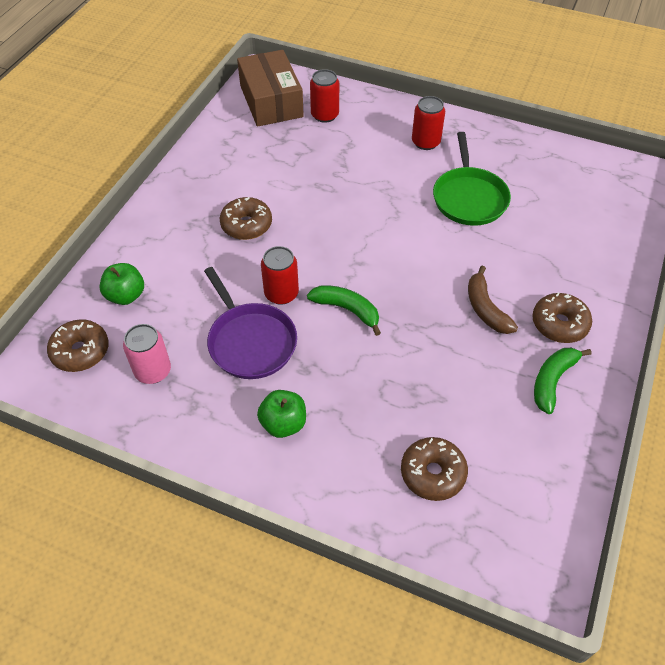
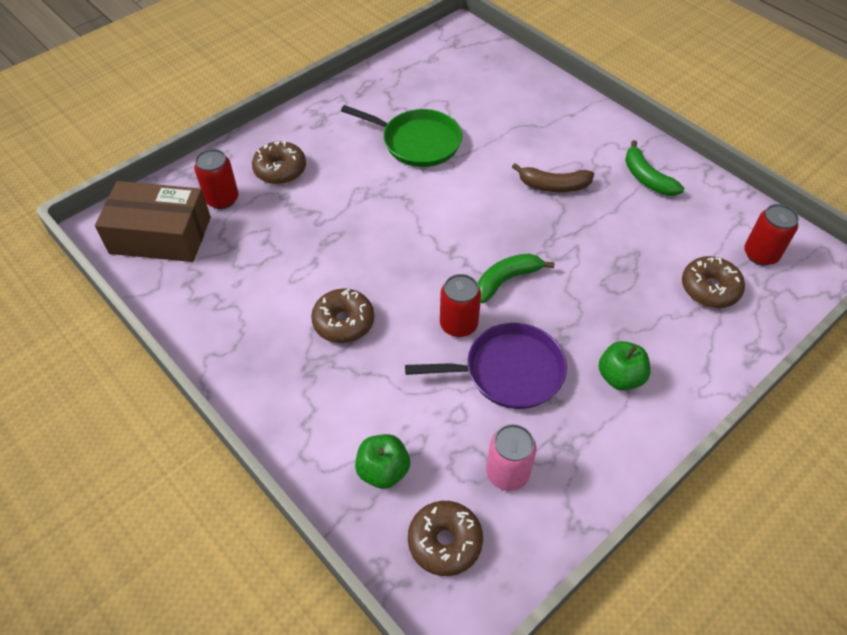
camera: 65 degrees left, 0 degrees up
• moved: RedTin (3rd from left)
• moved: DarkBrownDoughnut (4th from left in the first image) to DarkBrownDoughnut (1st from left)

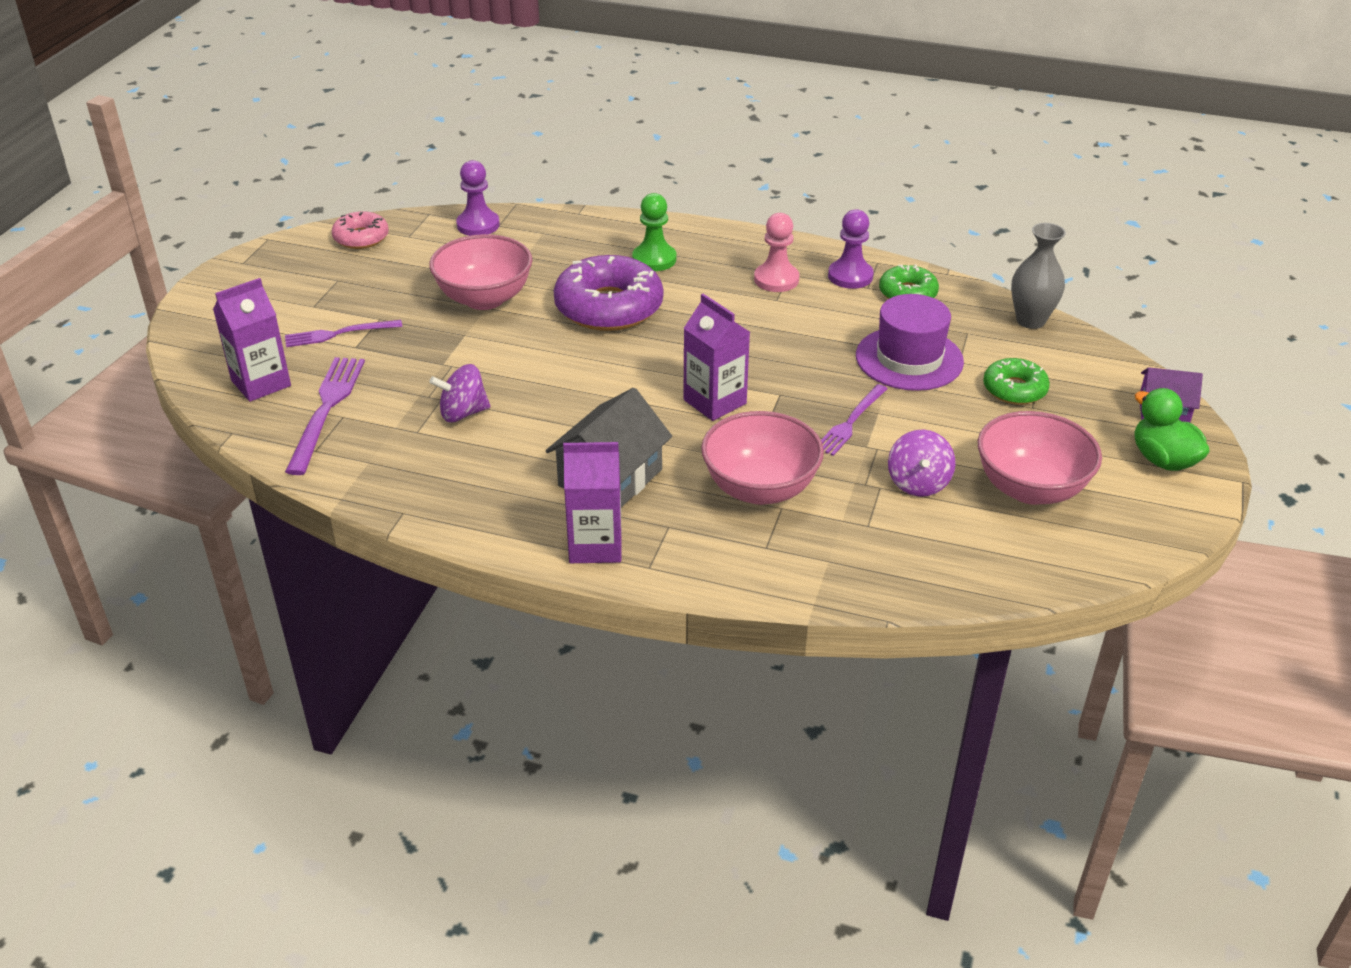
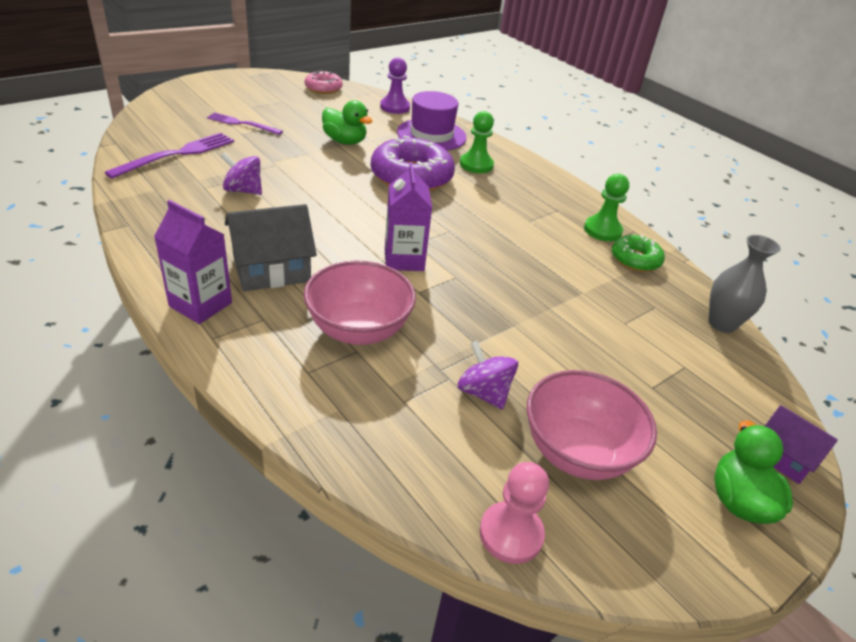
camera: 30 degrees right, 0 degrees up
• recoloured: RoyalPurplePawn (2nd from left) to GreenPawn (2nd from left)
• moved: RosyPawn
• replaced: RosyDeepDish (1st from left) to GreenRubberDuck (1st from left)
• removed: RoyalPurpleMilkCarton (1st from left)
• moved: RoyalPurpleTopHat
• removed: GreenDoughnut (2nd from left)
• removed: RoyalPurpleDinnerFork (3rd from left)
• turned: RoyalPurpleToyTop (2nd from left) 105 degrees clockwise

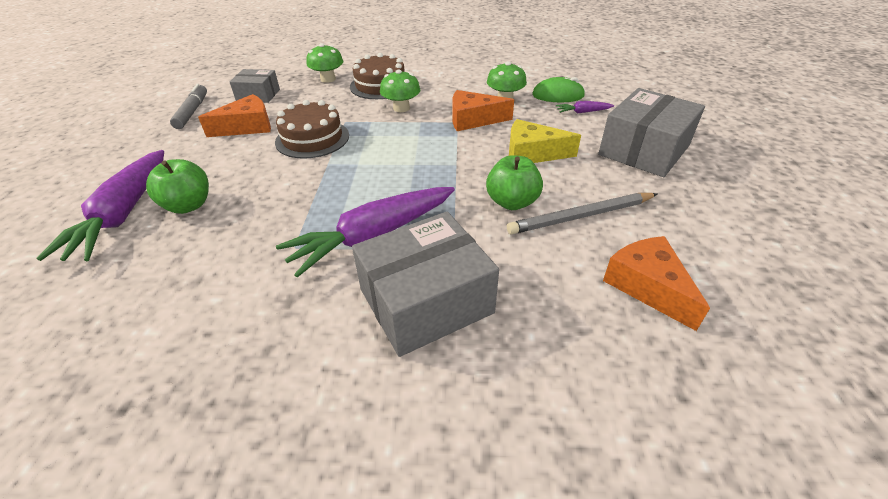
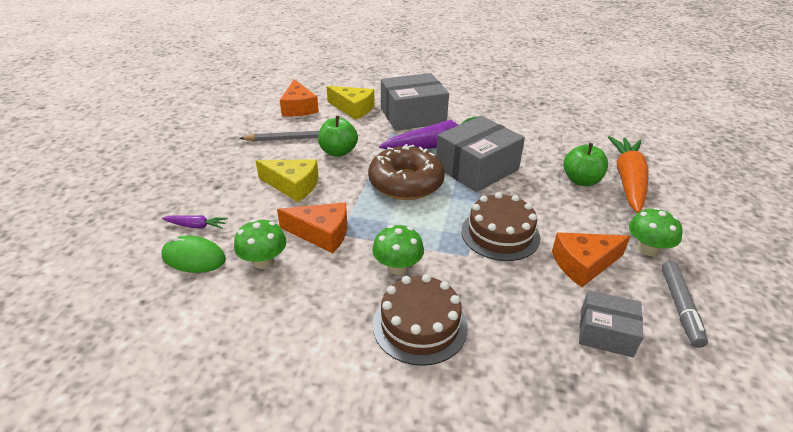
camera: 170 degrees left, 5 degrees down
• moved: GreenMushroom (1st from left in the first image) to GreenMushroom (3rd from left)
• moved: AshGreyParcel (3rd from left in the first image) to AshGreyParcel (2nd from left)
• recoloured: RoyalPurpleCarrot (1st from left) to OrangeColouredCarrot
• added: GoldenPieceOfCheese (2nd from left)
• added: DarkBrownDoughnut

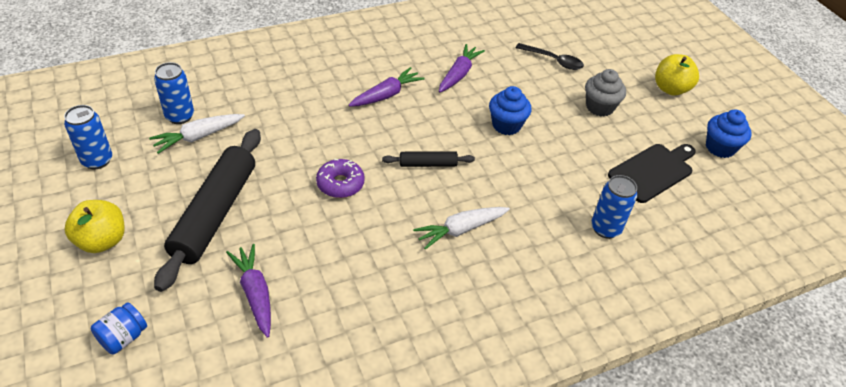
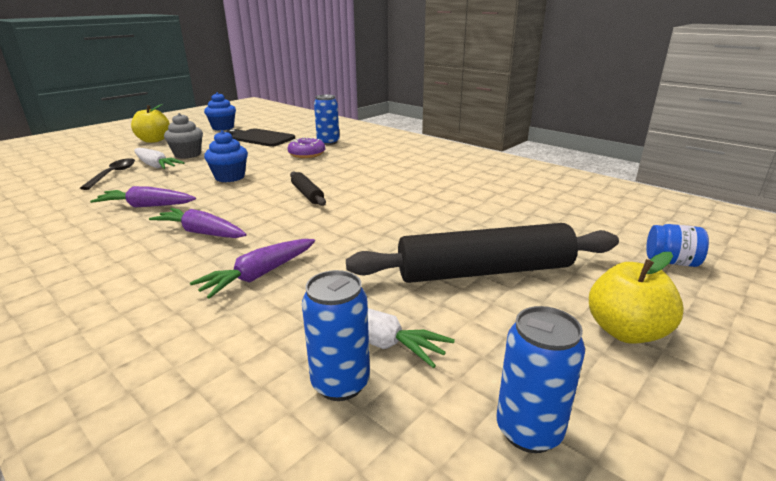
camera: 110 degrees left, 20 degrees down
• moved: RoyalPurpleDoughnut
• moved: SnowWhiteCarrot (2nd from left in the first image) to SnowWhiteCarrot (1st from left)
• moved: RoyalPurpleCarrot (1st from left in the first image) to RoyalPurpleCarrot (3rd from left)

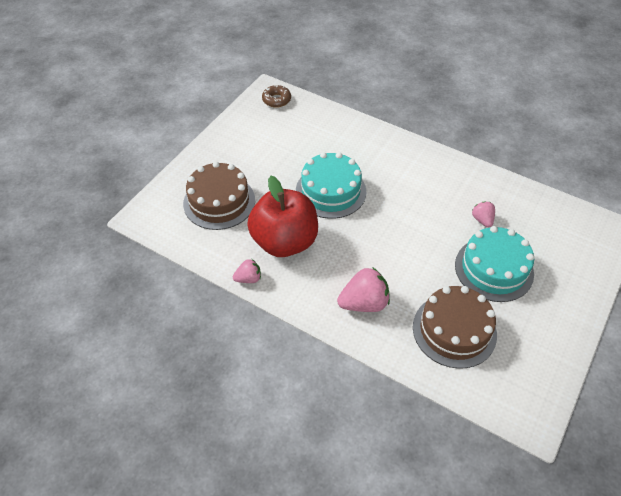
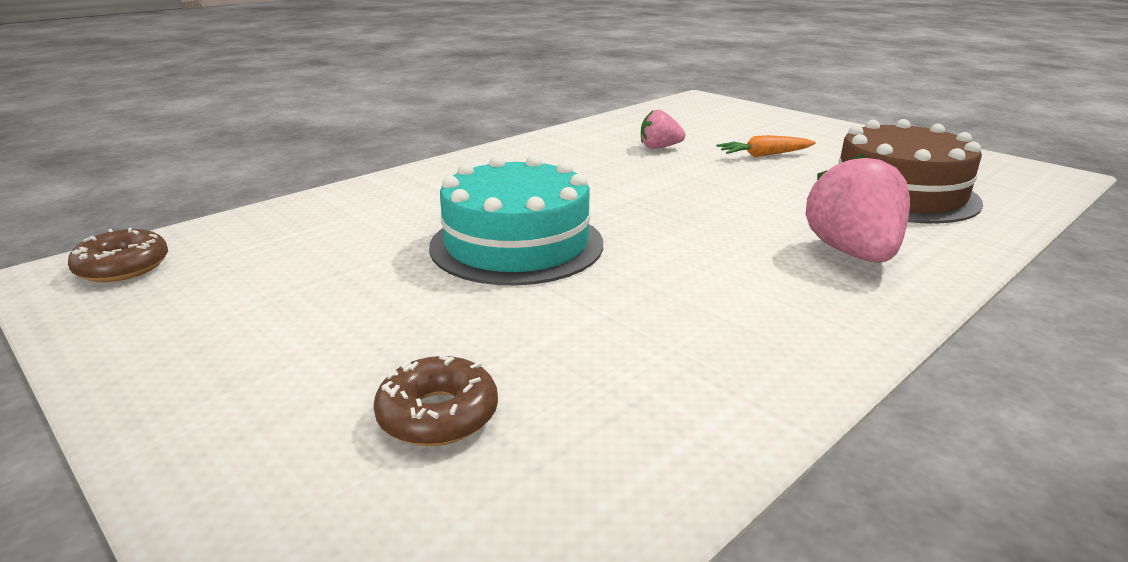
camera: 75 degrees left, 25 degrees down
• replaced: DarkBrownGateau (1st from left) to DarkBrownDoughnut (2nd from left)
• removed: RedApple
• replaced: TealGateau (2nd from left) to OrangeColouredCarrot
• removed: RosyToyStrawberry (1st from left)

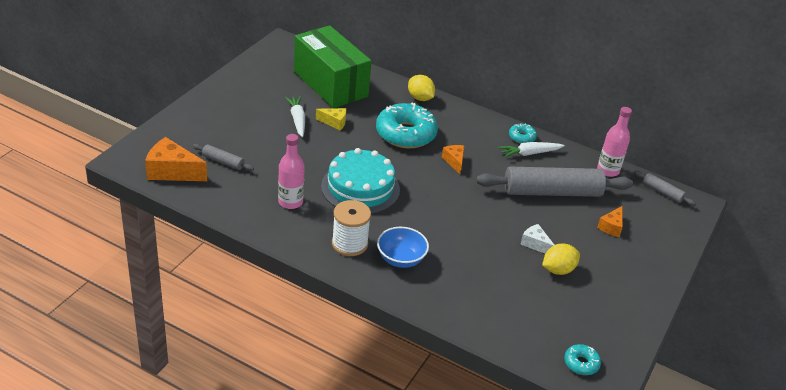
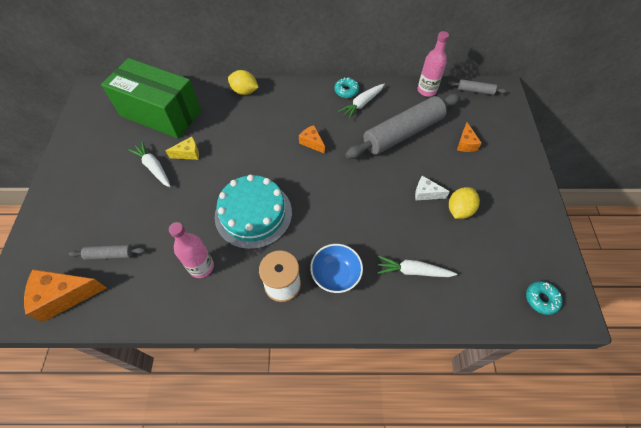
camera: 25 degrees left, 20 degrees up
• removed: TealDoughnut (1st from left)
• added: SnowWhiteCarrot (3rd from left)

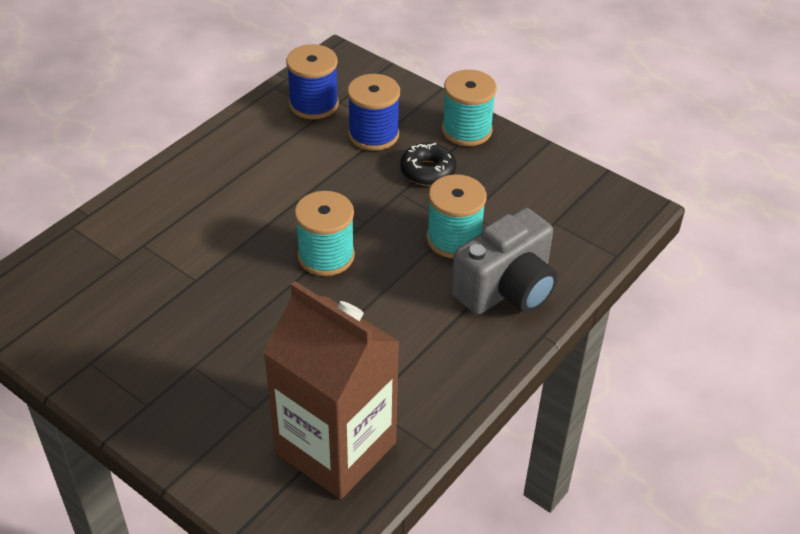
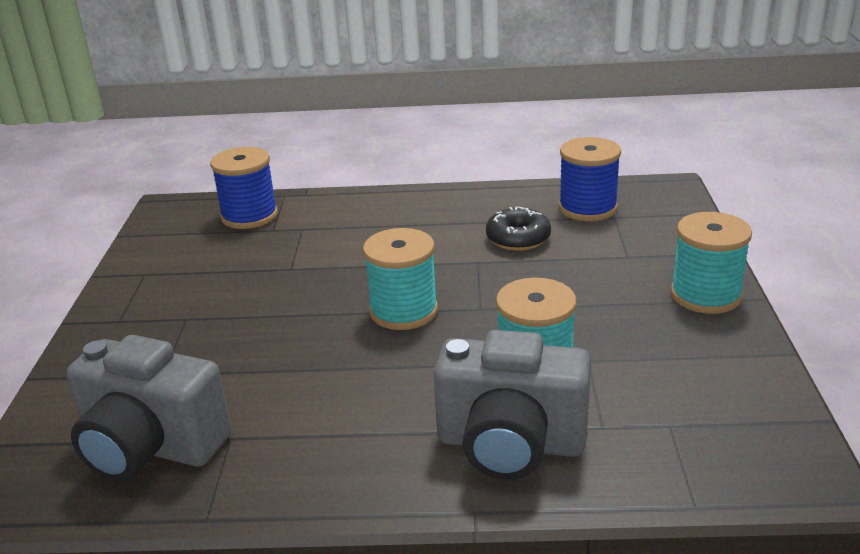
camera: 55 degrees right, 15 degrees down
• moved: BlueSpool (2nd from left in the first image) to BlueSpool (1st from left)
• moved: JetBlackDoughnut
• replaced: DarkBrownMilkCarton to AshGreyCompactCamera (1st from left)

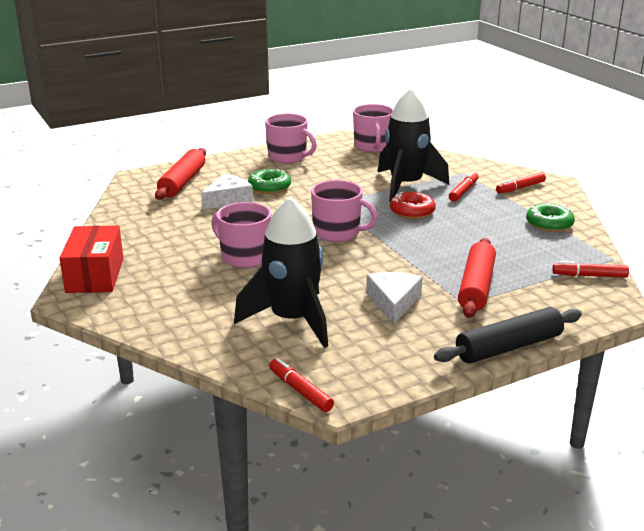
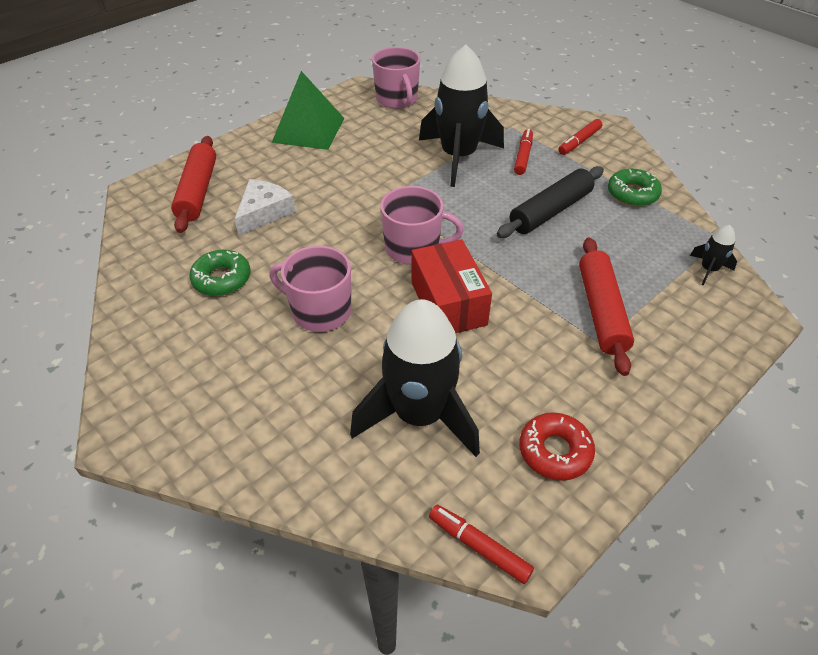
camera: 15 degrees left, 20 degrees up
• replaced: RosyTeaMug (2nd from left) to GreenPyramidShape
• moved: GreenDoughnut (1st from left)
• moved: RedDoughnut
• moved: RedParcel
• replaced: RedFeltPen (4th from left) to JetBlackToyRocket (3rd from left)
• removed: SnowWhitePieceOfCheese (2nd from left)
• moved: JetBlackDoughRoller

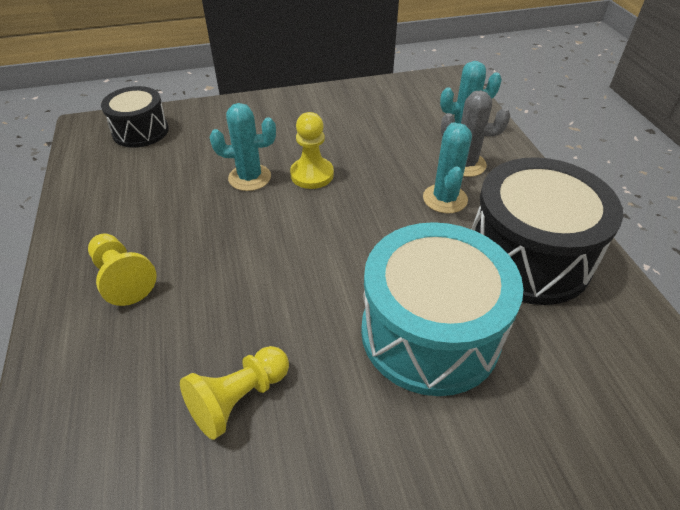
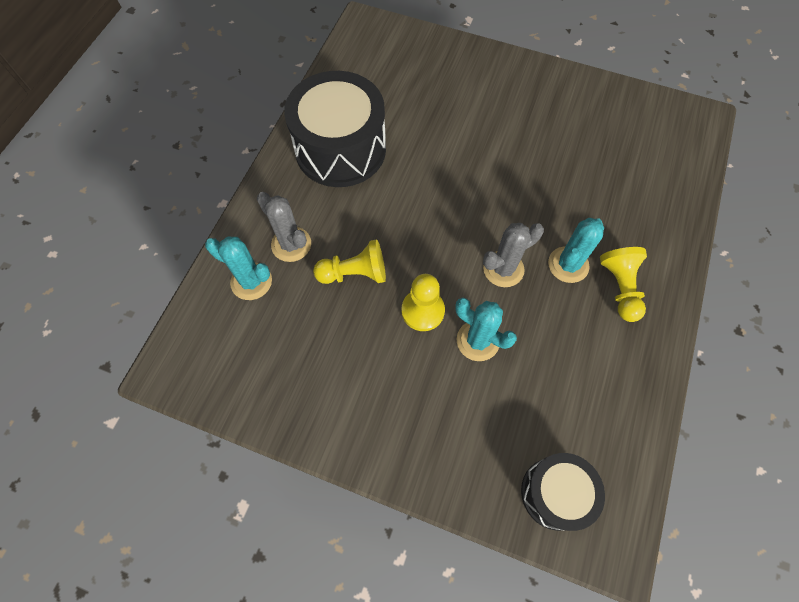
camera: 145 degrees left, 20 degrees up
• moved: TealPricklyPlant (2nd from left in the first image) to TealPricklyPlant (3rd from left)
• removed: TealDrum
• moved: GoldenPawn (2nd from left in the first image) to GoldenPawn (1st from left)
• added: AshGreyPricklyPlant (2nd from left)

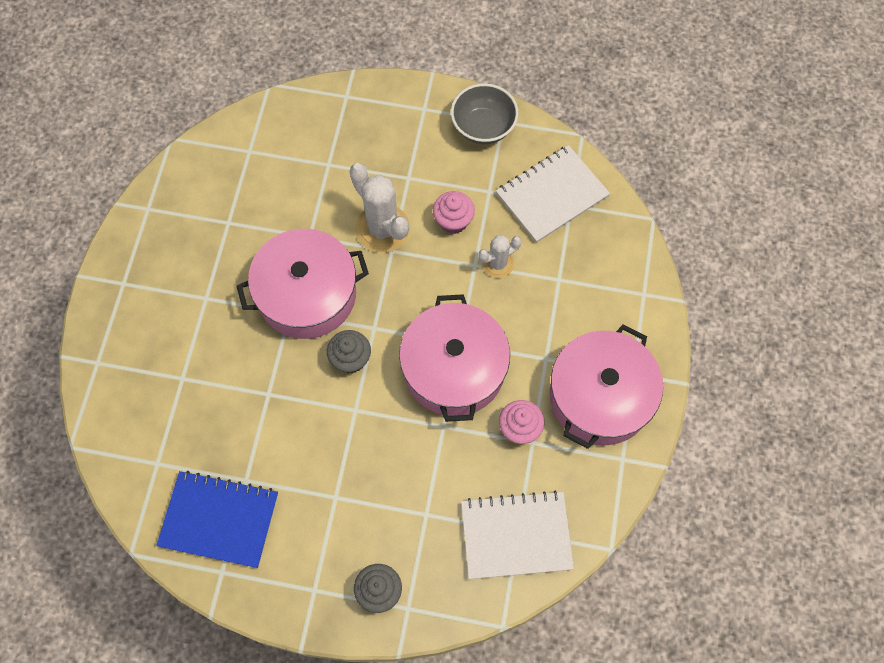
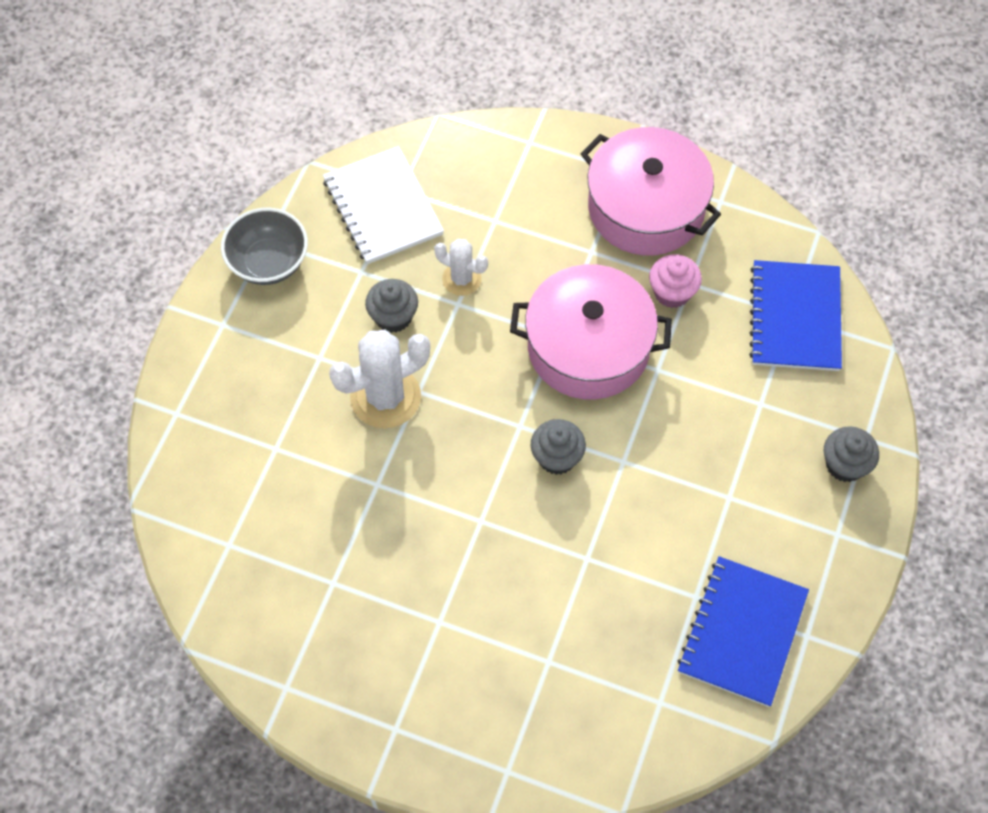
camera: 80 degrees left, 5 degrees down
• recoloured: RosyFairyCake (1st from left) to AshGreyFairyCake (1st from left)
• removed: RosyStockpot (1st from left)
• turned: SnowWhitePricklyPlant (2nd from left) 45 degrees counterclockwise
• recoloured: SnowWhiteExerciseBook (1st from left) to BlueExerciseBook (2nd from left)

